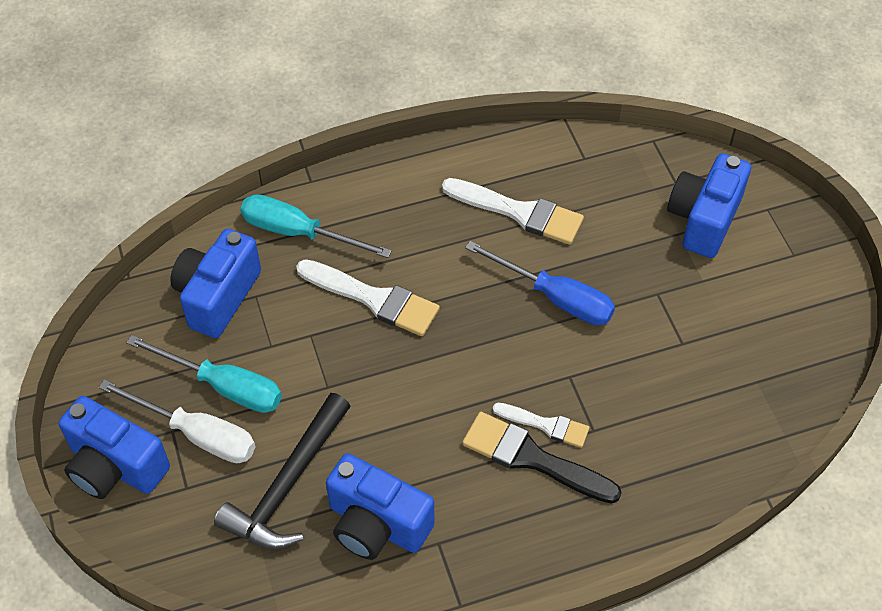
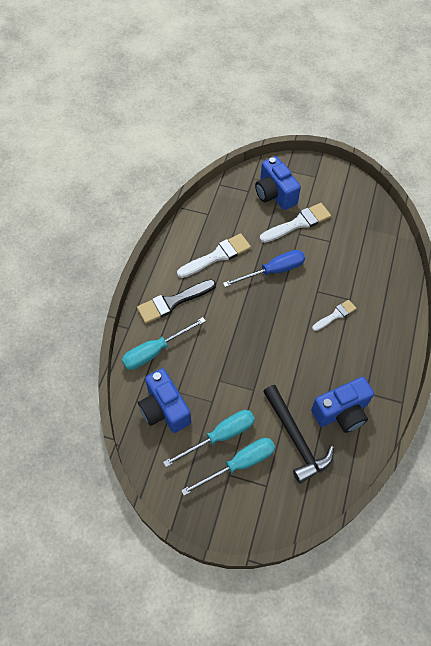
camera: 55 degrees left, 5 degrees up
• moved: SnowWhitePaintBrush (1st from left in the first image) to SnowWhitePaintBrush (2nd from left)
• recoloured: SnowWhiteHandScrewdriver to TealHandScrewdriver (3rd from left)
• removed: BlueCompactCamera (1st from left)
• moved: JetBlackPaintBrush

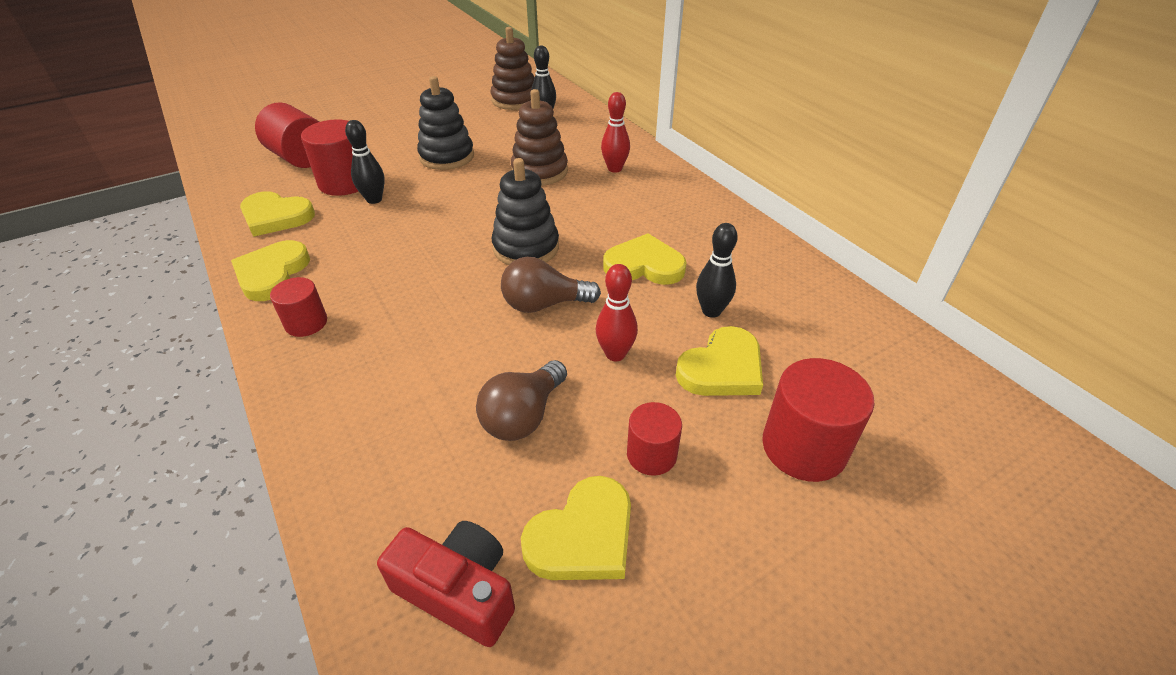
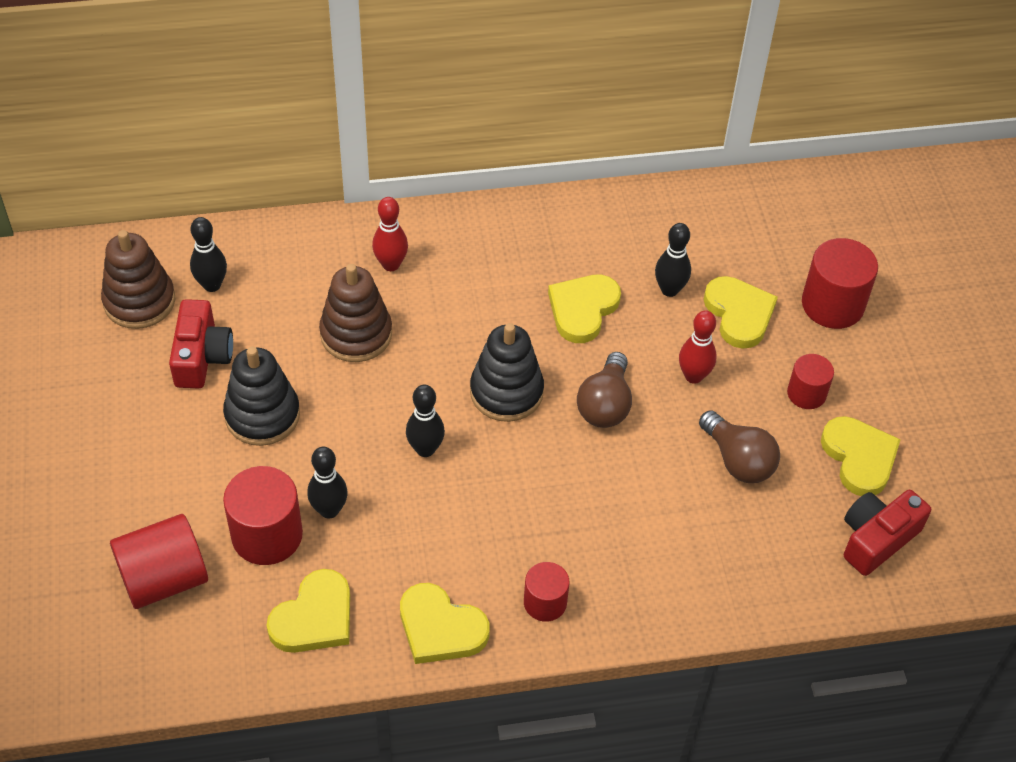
camera: 70 degrees left, 10 degrees up
• added: RedCompactCamera (1st from left)
• added: JetBlackSkittle (3rd from left)

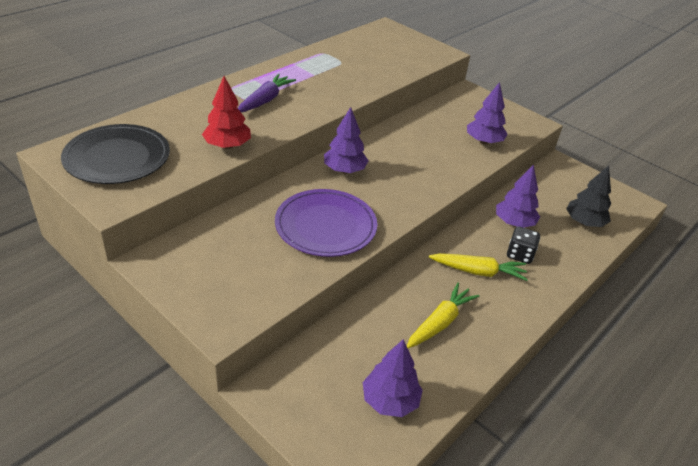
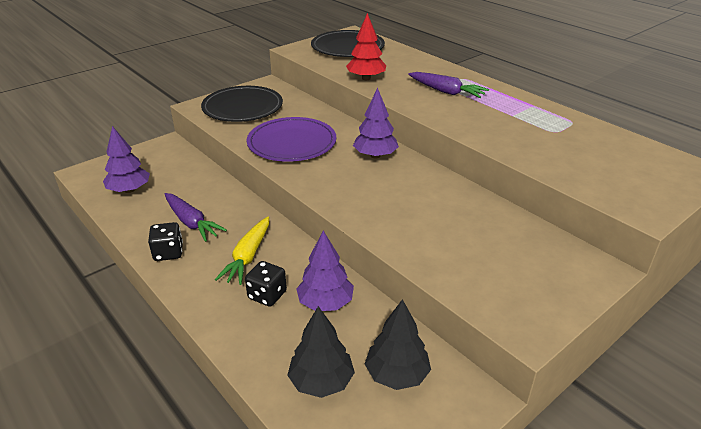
camera: 100 degrees right, 5 degrees down
• removed: RoyalPurpleTree (3rd from left)
• recoloured: GoldenCarrot (1st from left) to RoyalPurpleCarrot (1st from left)
• added: JetBlackFlatDish (1st from left)
• added: JetBlackGameDie (1st from left)
• added: JetBlackTree (2nd from left)

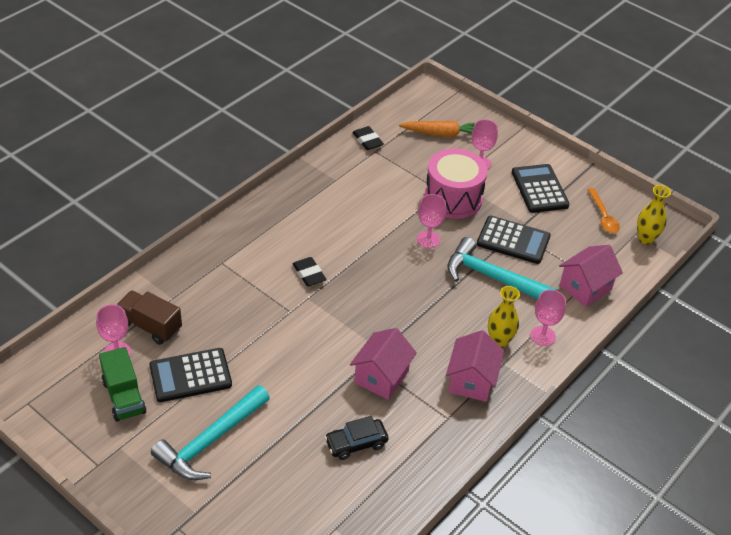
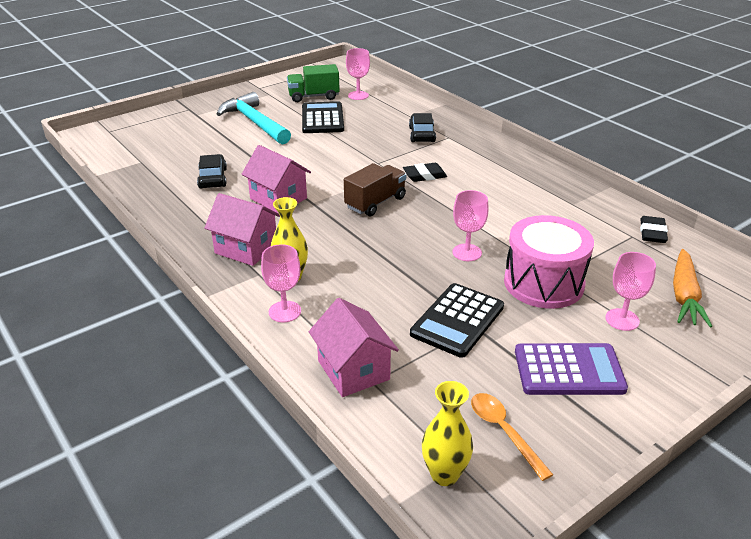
camera: 105 degrees right, 10 degrees down
• turned: JetBlackEraser (2nd from left) 60 degrees counterclockwise
• recoloured: JetBlackAddingMachine (3rd from left) to RoyalPurpleAddingMachine
• turned: OrangeColouredTablespoon 60 degrees clockwise
• removed: TealHammer (2nd from left)
• moved: DarkBrownToyTruck
• added: JetBlackToyCar (2nd from left)

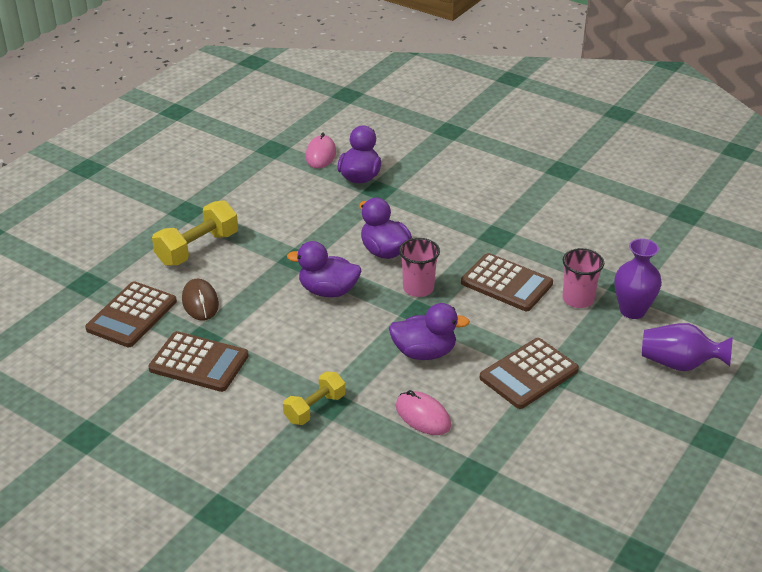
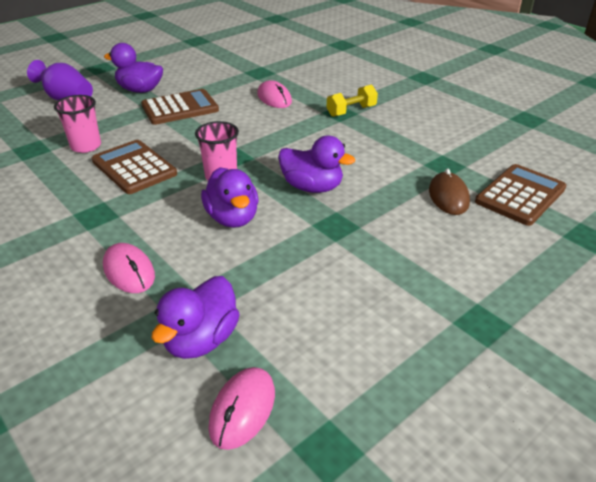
camera: 165 degrees left, 0 degrees up
• removed: GoldenFreeWeight (1st from left)
• removed: RoyalPurpleFlowerVase (1st from left)
• moved: RoyalPurpleRubberDuck (4th from left in the first image) to RoyalPurpleRubberDuck (1st from left)
• removed: DarkBrownAddingMachine (2nd from left)
• added: RosyMouse (1st from left)

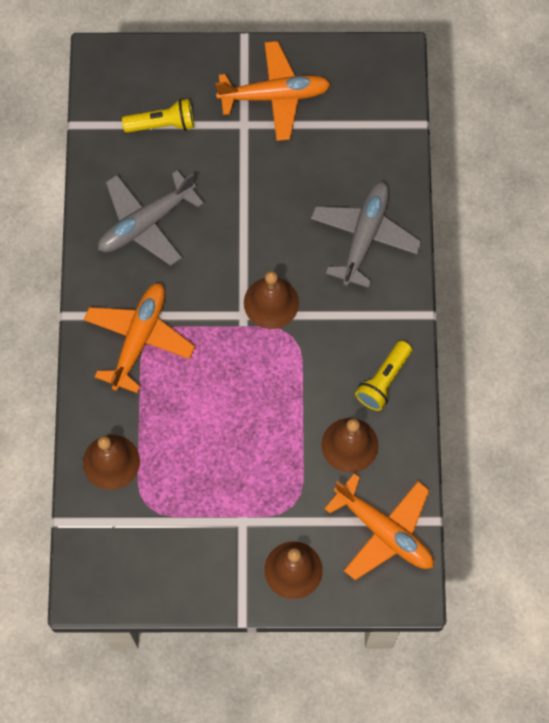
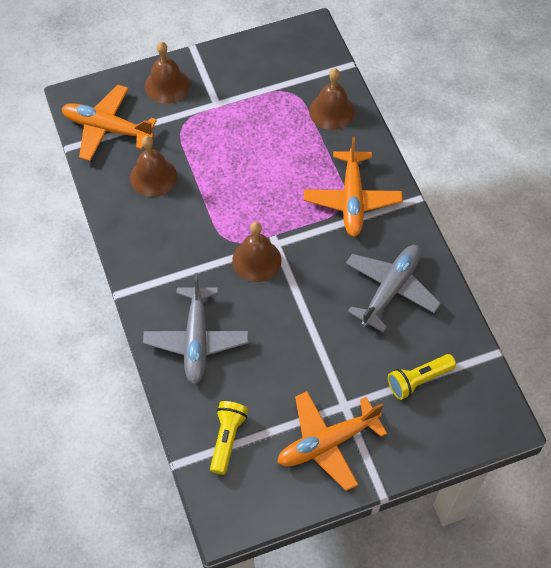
camera: 160 degrees right, 10 degrees down
• moved: GoldenTorch (2nd from left in the first image) to GoldenTorch (1st from left)

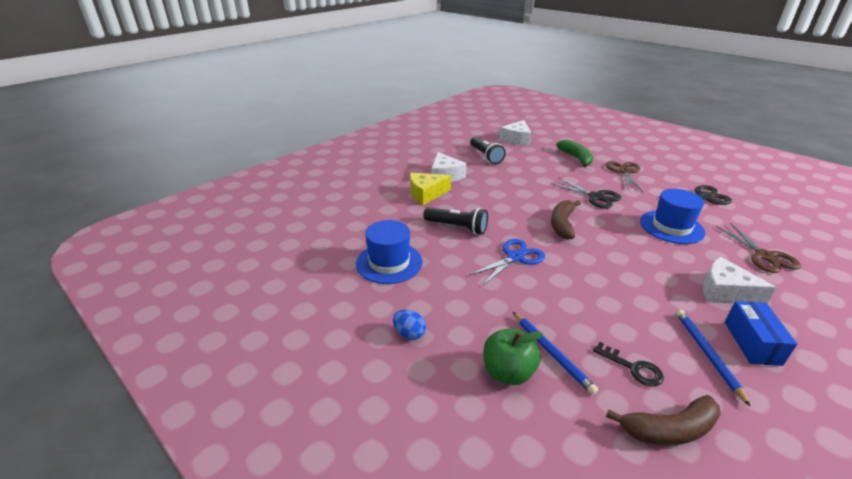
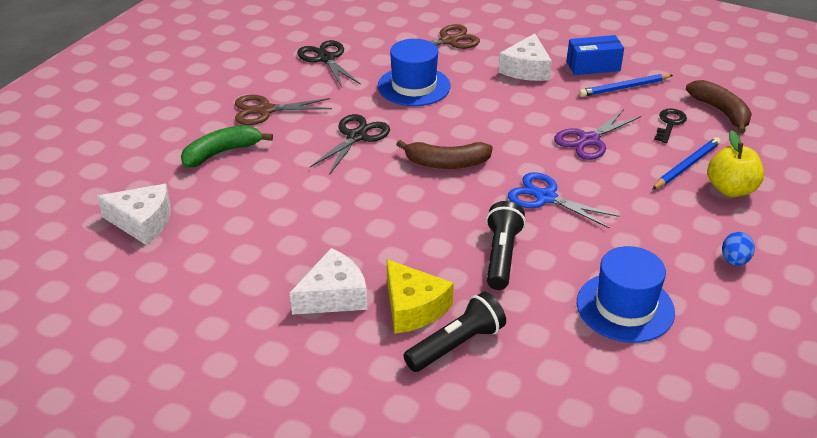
camera: 105 degrees left, 5 degrees up
• moved: JetBlackTorch (2nd from left in the first image) to JetBlackTorch (1st from left)
• recoloured: GreenApple to GoldenApple
• added: RoyalPurplePairOfScissors

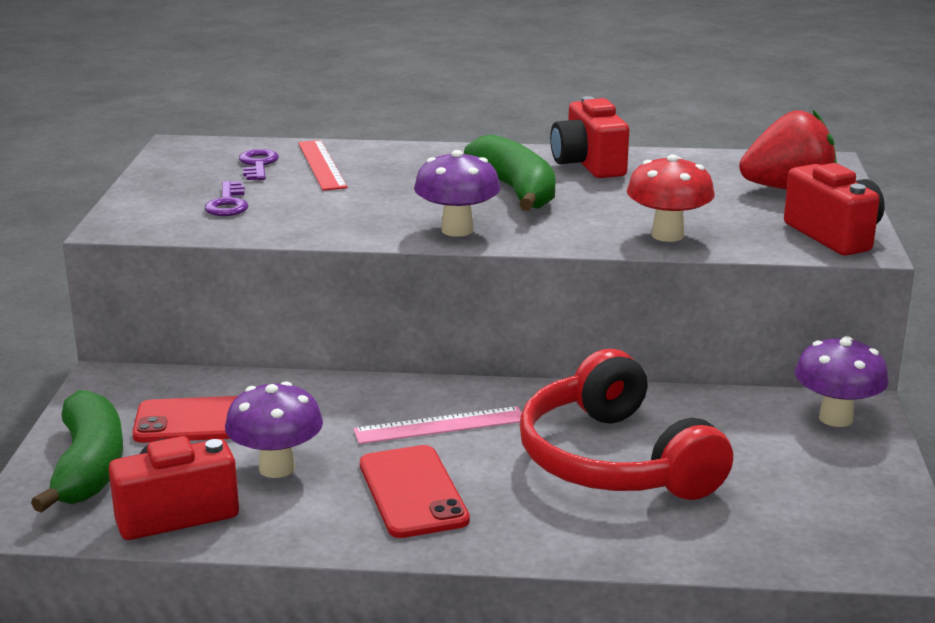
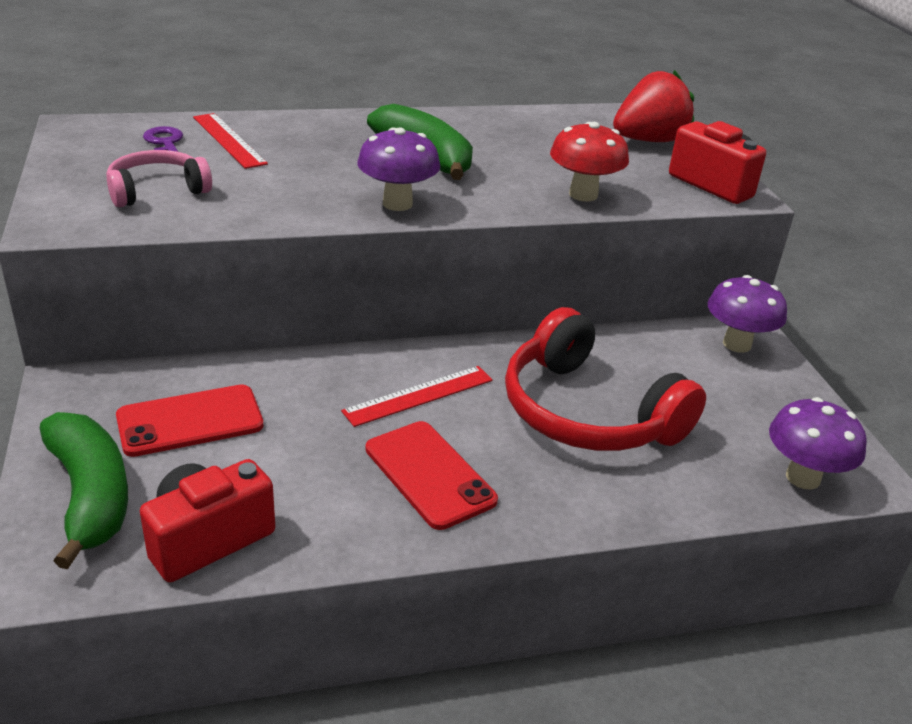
camera: 20 degrees left, 10 degrees up
• removed: RedCompactCamera (2nd from left)
• replaced: RoyalPurpleLatchkey (1st from left) to RosyHeadphones
• moved: RoyalPurpleMushroom (1st from left in the first image) to RoyalPurpleMushroom (3rd from left)
• recoloured: RosyStraightedge to RedStraightedge (2nd from left)

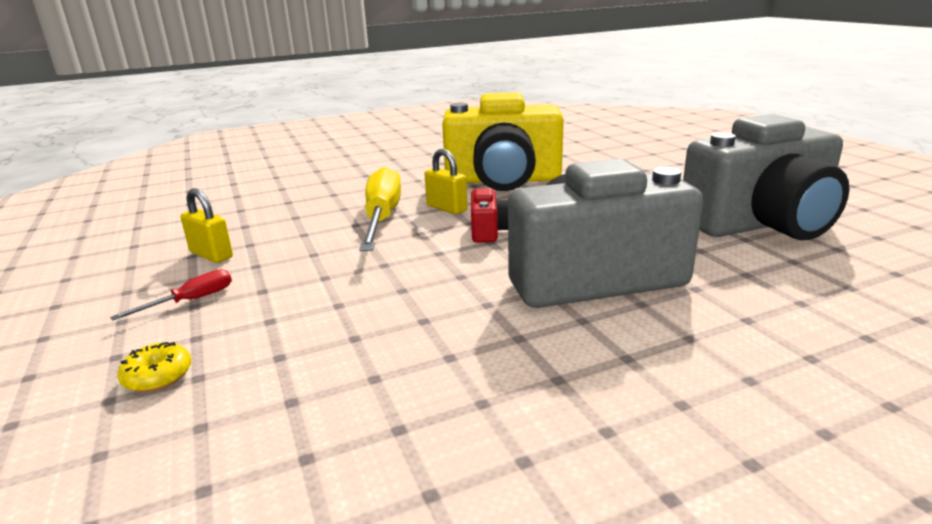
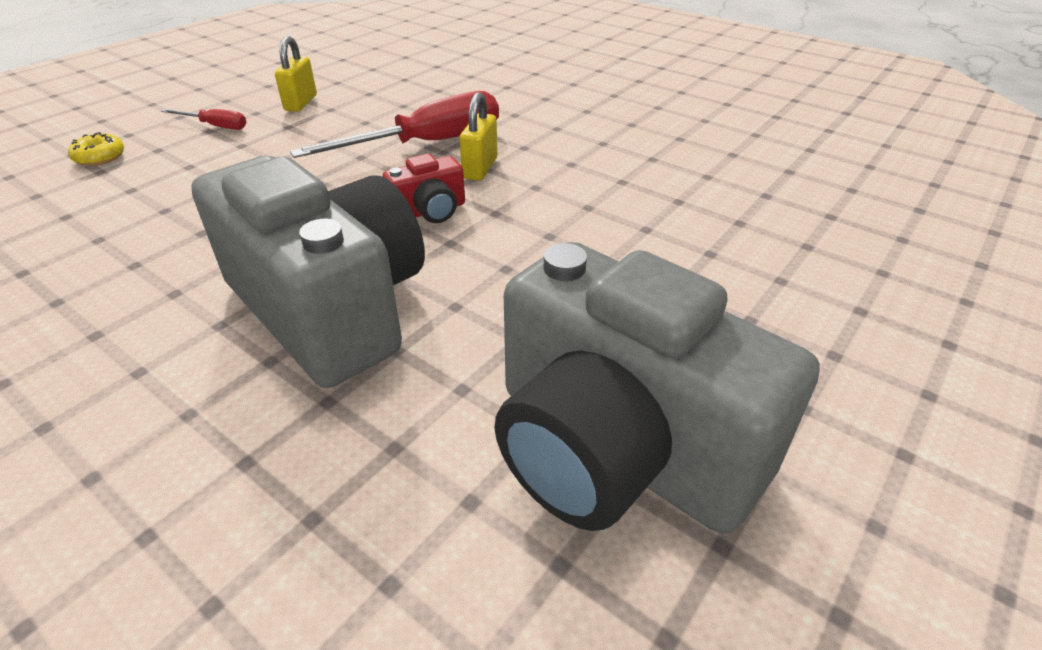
camera: 60 degrees right, 15 degrees up
• removed: GoldenCompactCamera
• recoloured: GoldenHandScrewdriver to RedHandScrewdriver (2nd from left)

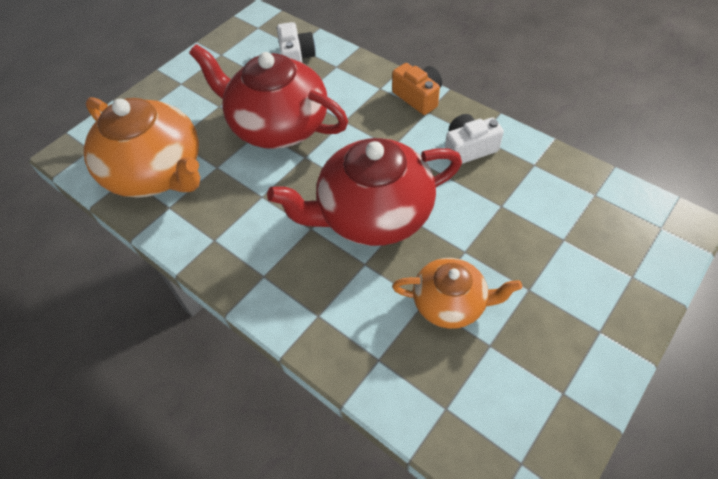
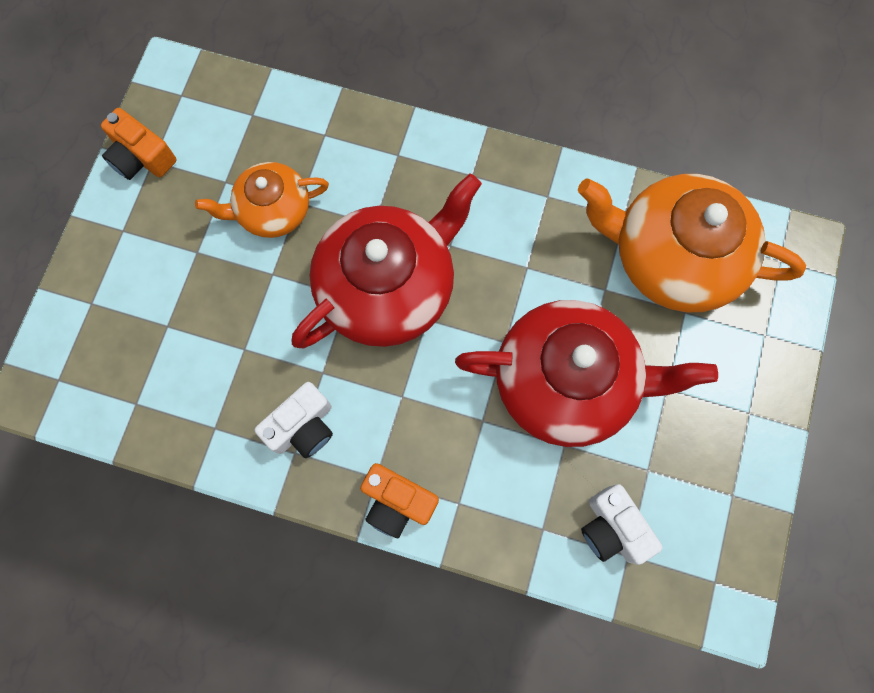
camera: 155 degrees right, 20 degrees up
• added: OrangeColouredCompactCamera (1st from left)

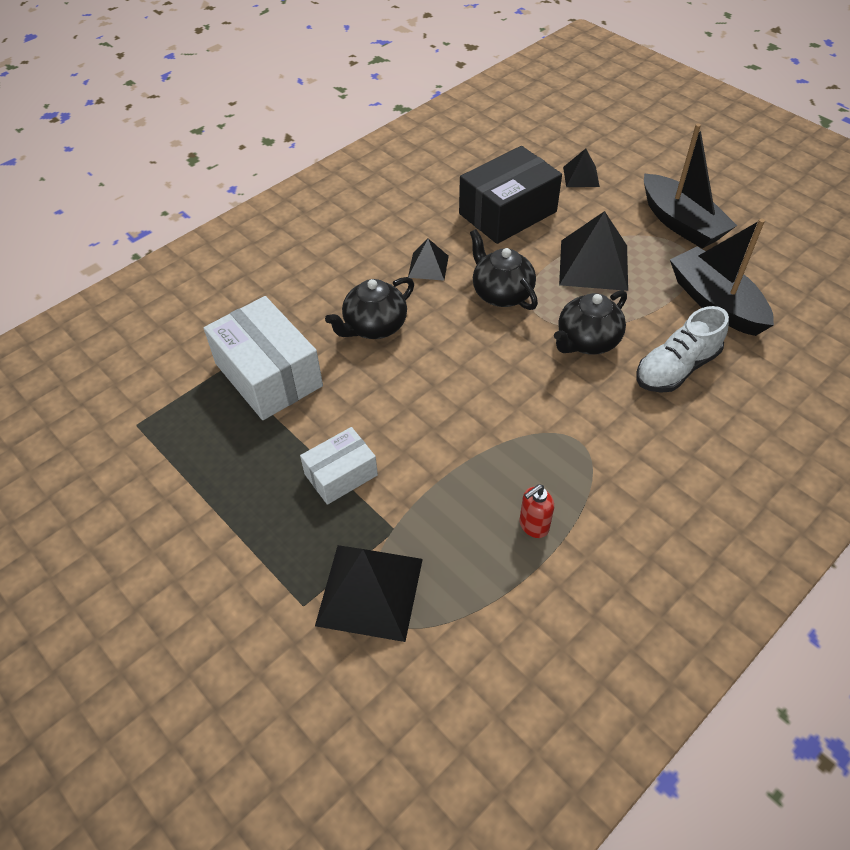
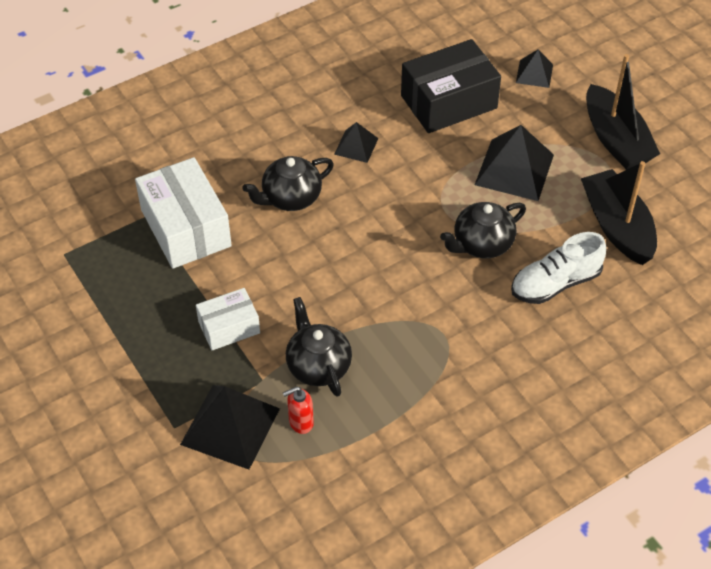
camera: 10 degrees right, 0 degrees up
• moved: JetBlackTeapot (2nd from left)
• moved: RedSoapPump

